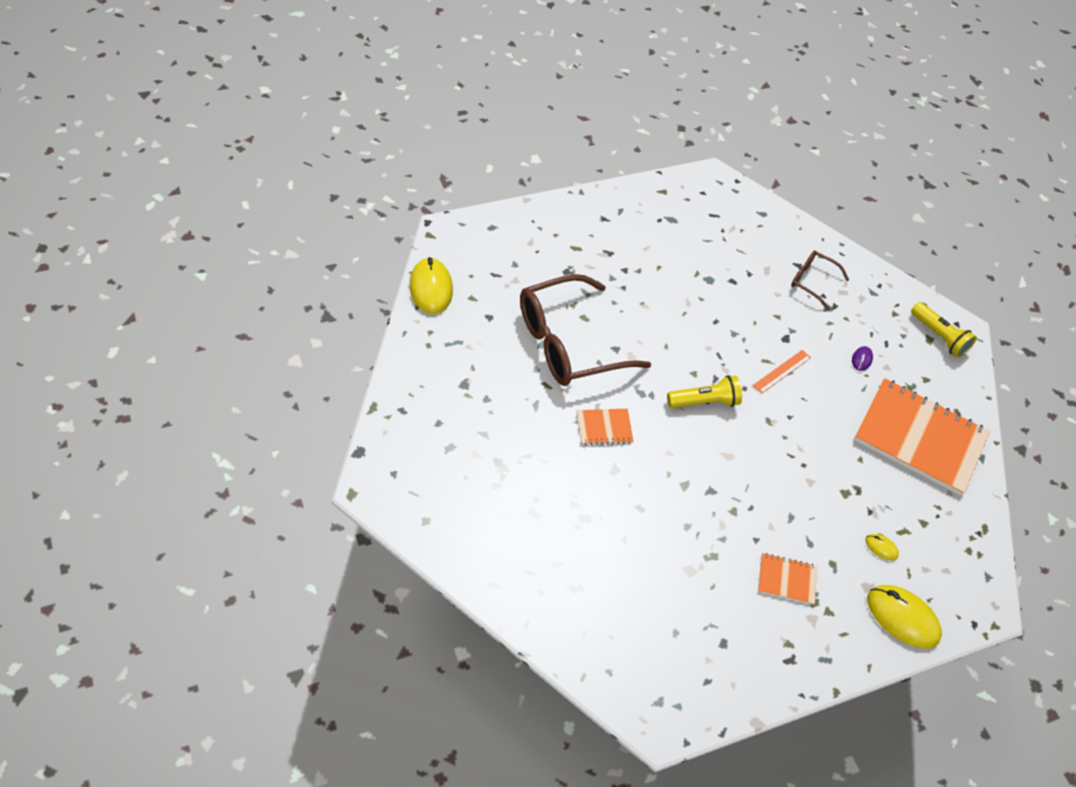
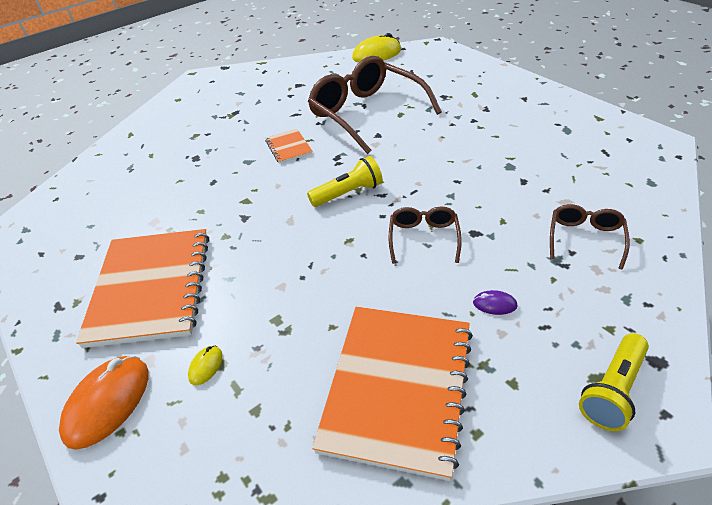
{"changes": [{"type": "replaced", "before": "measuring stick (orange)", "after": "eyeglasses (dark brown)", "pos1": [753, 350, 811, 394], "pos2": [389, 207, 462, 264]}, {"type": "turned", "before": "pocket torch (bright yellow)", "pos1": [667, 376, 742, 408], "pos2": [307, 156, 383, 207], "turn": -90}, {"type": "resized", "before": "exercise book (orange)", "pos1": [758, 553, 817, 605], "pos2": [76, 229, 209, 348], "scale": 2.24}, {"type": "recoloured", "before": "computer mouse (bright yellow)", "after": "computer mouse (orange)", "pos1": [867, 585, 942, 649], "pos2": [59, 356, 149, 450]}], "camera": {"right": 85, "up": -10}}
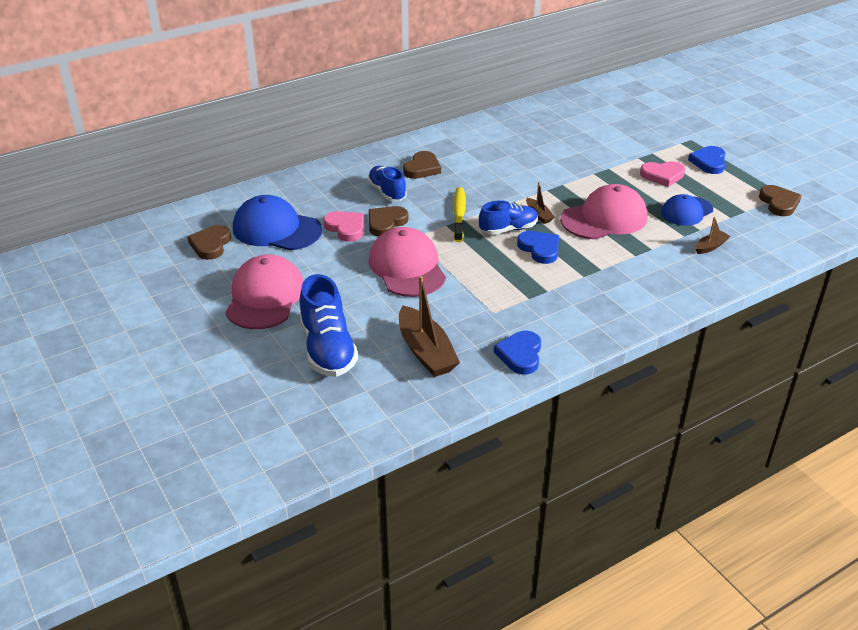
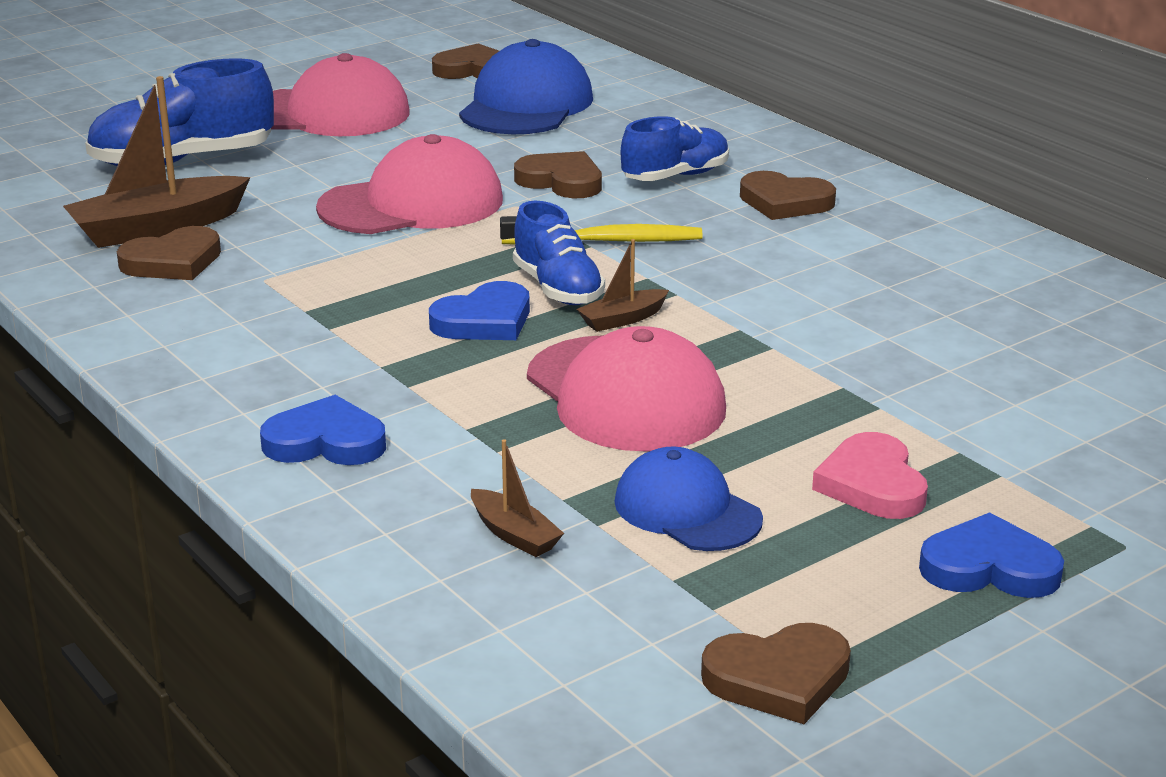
{"changes": [{"type": "removed", "before": "heart shape (rosy)", "pos1": [323, 211, 364, 242]}, {"type": "moved", "before": "heart shape (royal blue)", "pos1": [494, 331, 541, 375], "pos2": [260, 395, 386, 465]}, {"type": "added", "after": "heart shape (dark brown)", "pos2": [117, 226, 221, 280]}], "camera": {"right": 85, "up": -10}}
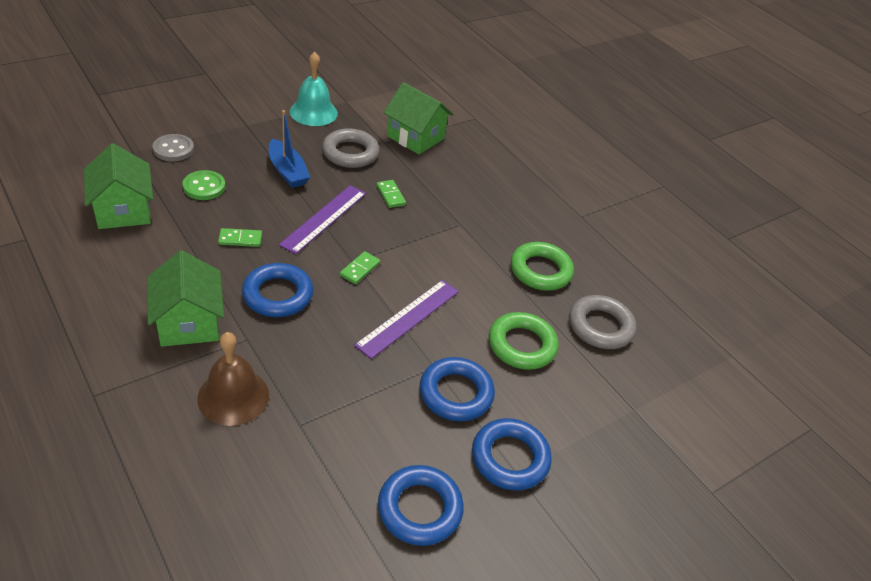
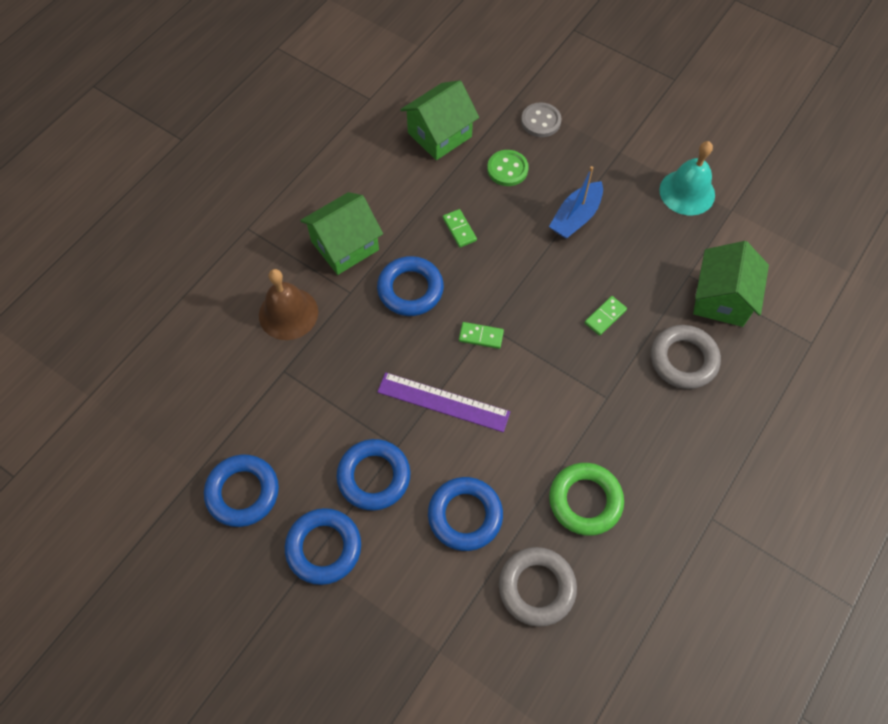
{"changes": [{"type": "moved", "before": "hoop (ash-grey)", "pos1": [322, 128, 379, 168], "pos2": [651, 325, 721, 389]}, {"type": "removed", "before": "measuring stick (violet)", "pos1": [279, 185, 366, 254]}, {"type": "recoloured", "before": "hoop (green)", "after": "hoop (royal blue)", "pos1": [489, 312, 559, 370], "pos2": [428, 477, 503, 551]}], "camera": {"right": 75, "up": 20}}
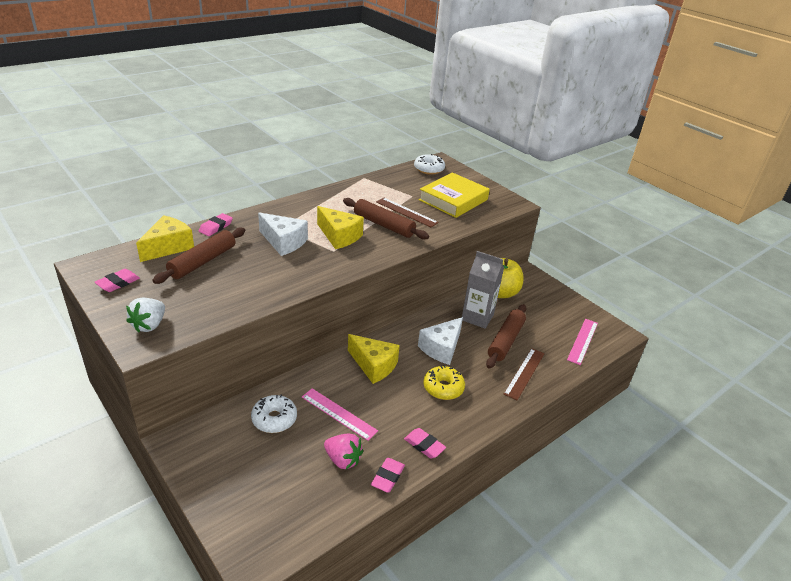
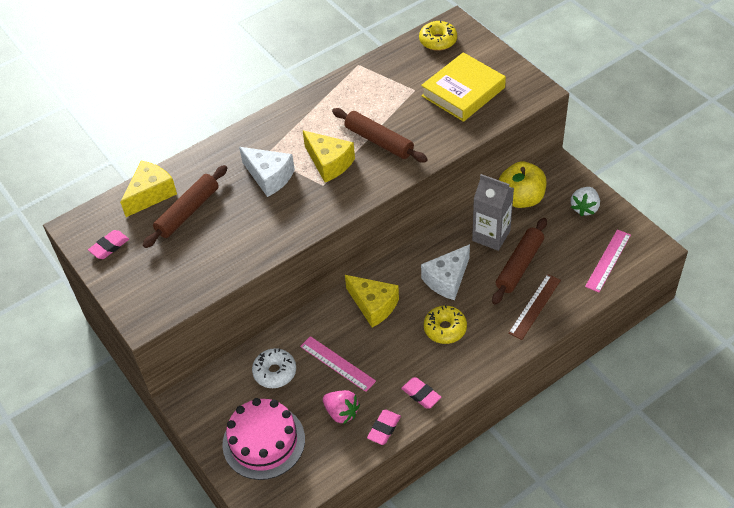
{"changes": [{"type": "recoloured", "before": "doughnut (snow-white)", "after": "doughnut (bright yellow)", "pos1": [414, 154, 445, 175], "pos2": [419, 20, 457, 51]}, {"type": "removed", "before": "measuring stick (dark brown)", "pos1": [376, 198, 439, 227]}, {"type": "removed", "before": "gum eraser (rosy)", "pos1": [199, 213, 233, 236]}, {"type": "moved", "before": "berry (snow-white)", "pos1": [126, 298, 165, 333], "pos2": [571, 187, 600, 216]}, {"type": "added", "after": "layer cake (rosy)", "pos2": [222, 398, 305, 480]}], "camera": {"right": 10, "up": 15}}
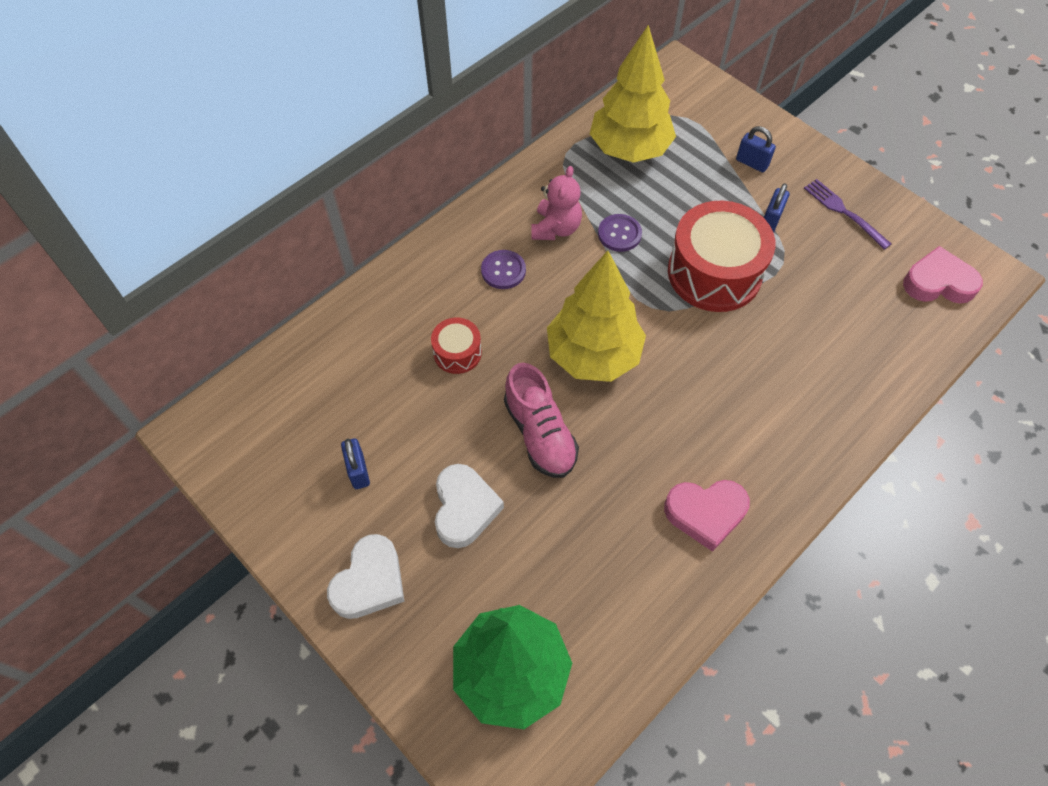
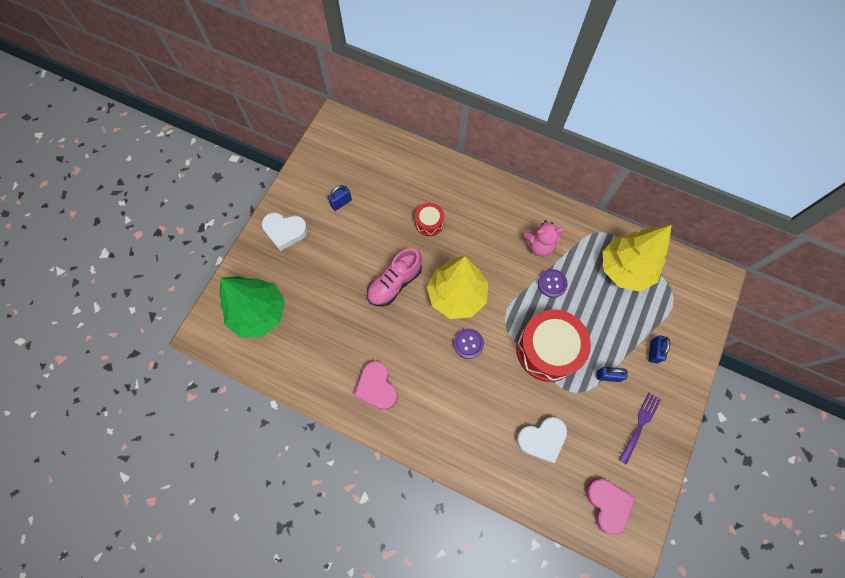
{"changes": [{"type": "moved", "before": "button (violet)", "pos1": [481, 250, 526, 289], "pos2": [454, 329, 484, 359]}, {"type": "moved", "before": "heart shape (snow-white)", "pos1": [435, 464, 504, 548], "pos2": [516, 417, 567, 463]}], "camera": {"right": 70, "up": 10}}
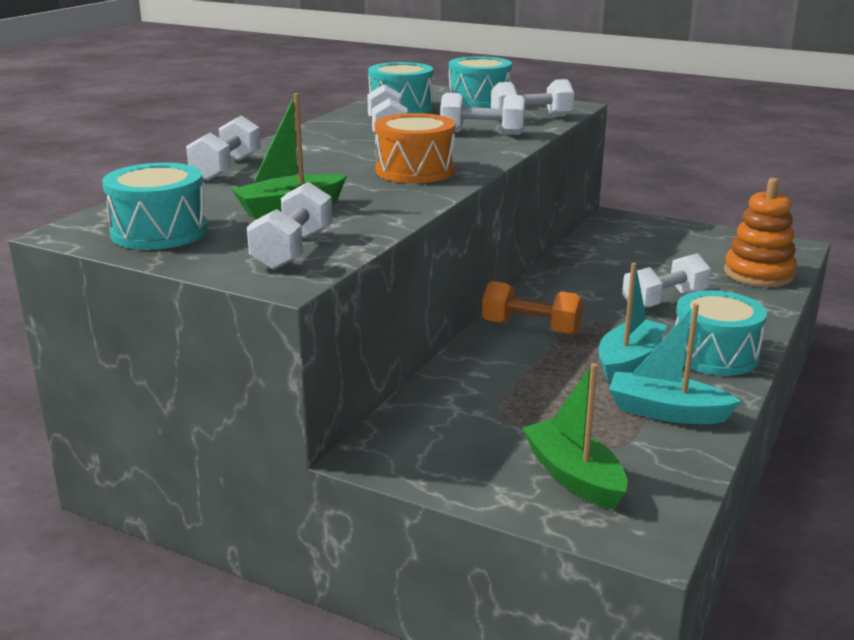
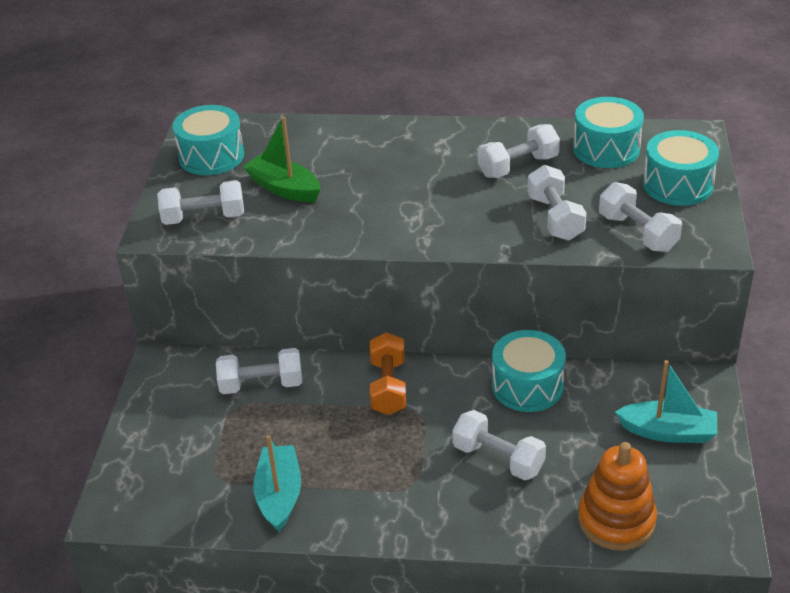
{"changes": [{"type": "removed", "before": "snare drum (orange)", "pos1": [375, 113, 455, 183]}, {"type": "moved", "before": "dumbbell (snow-white)", "pos1": [186, 115, 261, 181], "pos2": [216, 348, 302, 394]}, {"type": "moved", "before": "toy boat (teal)", "pos1": [599, 263, 667, 382], "pos2": [615, 360, 717, 443]}, {"type": "moved", "before": "snare drum (teal)", "pos1": [675, 290, 767, 376], "pos2": [492, 330, 566, 412]}, {"type": "removed", "before": "toy boat (green)", "pos1": [522, 363, 628, 510]}], "camera": {"right": 70, "up": 15}}
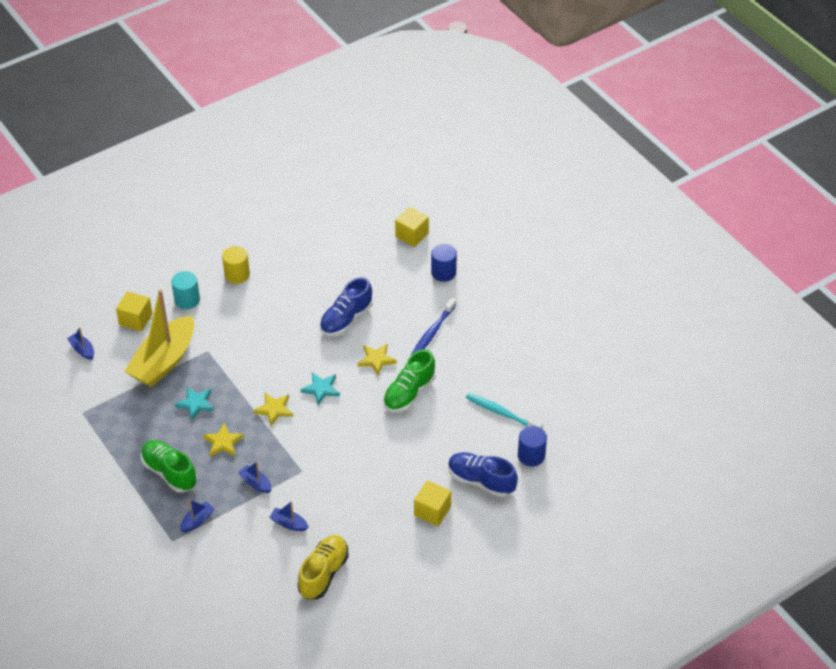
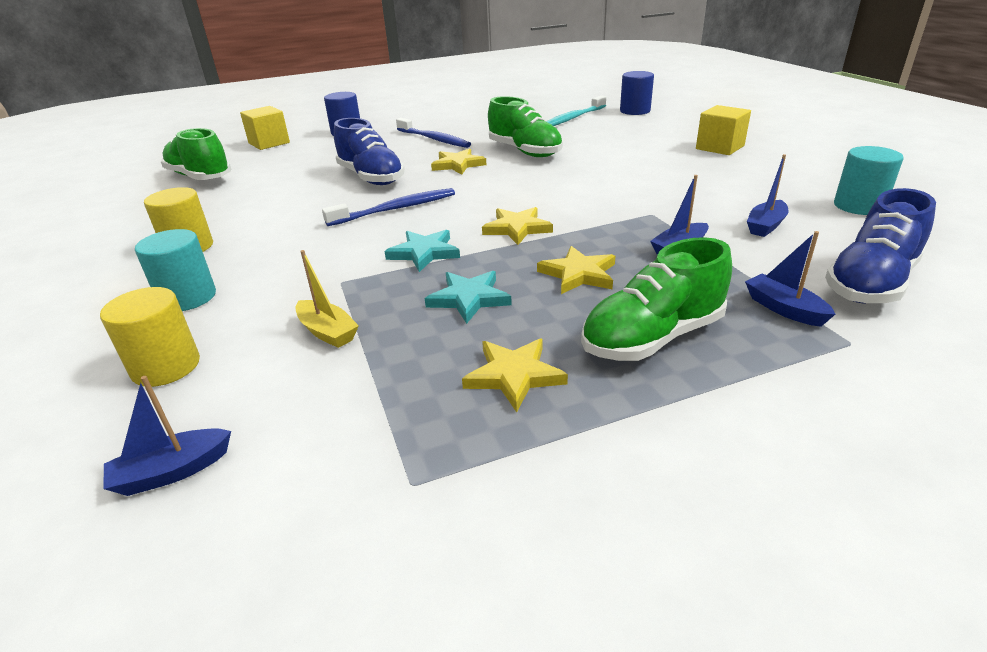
{"changes": [{"type": "resized", "before": "toy boat (bright yellow)", "pos1": [124, 290, 194, 387], "pos2": [296, 250, 359, 348], "scale": 0.4}, {"type": "replaced", "before": "block (bright yellow)", "after": "cylinder shape (bright yellow)", "pos1": [116, 291, 153, 331], "pos2": [100, 287, 200, 387]}, {"type": "moved", "before": "star (teal)", "pos1": [300, 373, 340, 405], "pos2": [384, 230, 460, 272]}, {"type": "moved", "before": "lace-up shoe (royal blue)", "pos1": [448, 452, 518, 497], "pos2": [825, 188, 936, 303]}, {"type": "replaced", "before": "lace-up shoe (bright yellow)", "after": "cylinder shape (teal)", "pos1": [297, 535, 349, 600], "pos2": [834, 146, 904, 215]}, {"type": "added", "after": "lace-up shoe (green)", "pos2": [161, 128, 231, 180]}, {"type": "added", "after": "toothbrush (royal blue)", "pos2": [322, 188, 455, 226]}, {"type": "added", "after": "star (bright yellow)", "pos2": [462, 339, 568, 412]}], "camera": {"right": -75, "up": -15}}
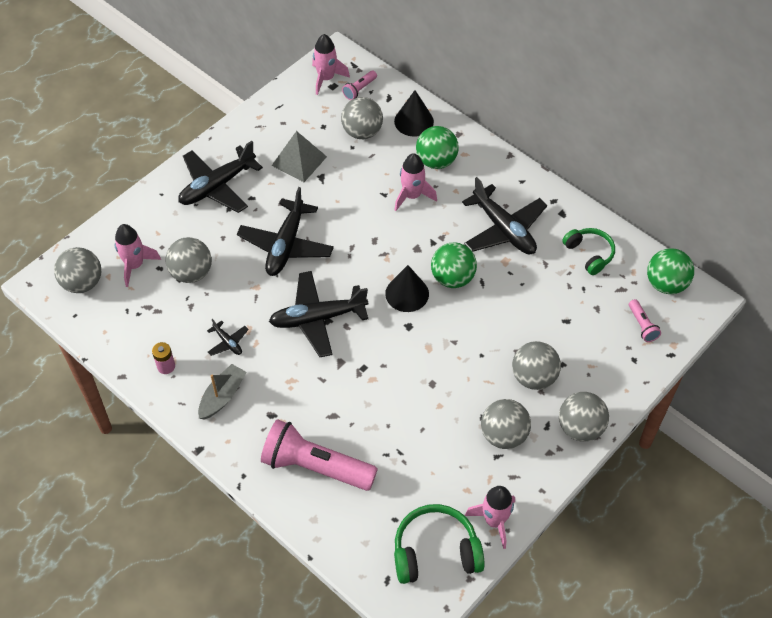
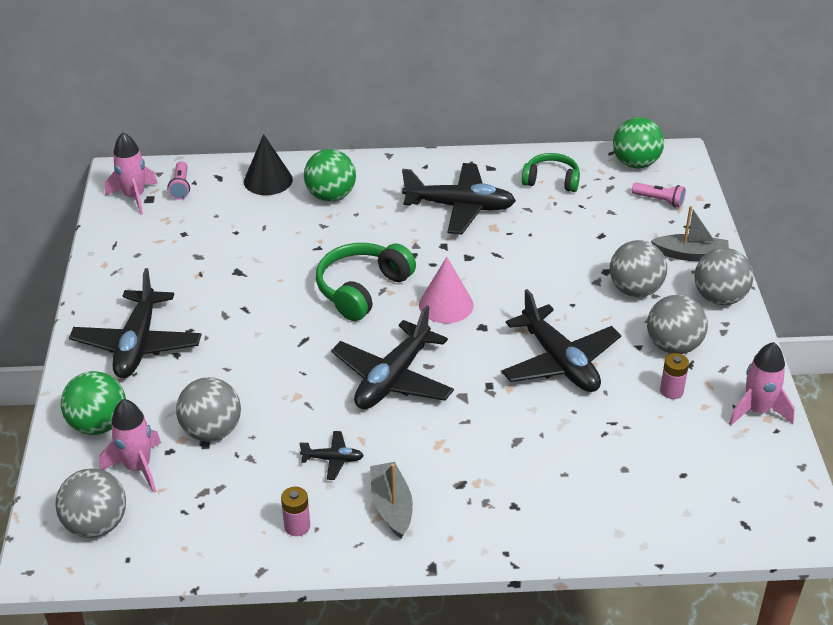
{"changes": [{"type": "removed", "before": "ball (ash-grey)", "pos1": [341, 97, 383, 139]}, {"type": "removed", "before": "solid pyramid (ash-grey)", "pos1": [272, 131, 327, 182]}, {"type": "removed", "before": "spaceship (rosy)", "pos1": [394, 153, 437, 211]}, {"type": "moved", "before": "toy plane (black)", "pos1": [237, 187, 334, 276], "pos2": [502, 289, 621, 392]}, {"type": "moved", "before": "ball (green)", "pos1": [431, 242, 477, 288], "pos2": [61, 371, 126, 435]}, {"type": "recoloured", "before": "solid cone (black)", "after": "solid cone (rosy)", "pos1": [385, 265, 429, 312], "pos2": [419, 257, 474, 323]}, {"type": "removed", "before": "pocket torch (rosy)", "pos1": [261, 419, 378, 491]}, {"type": "moved", "before": "headset (green)", "pos1": [394, 504, 485, 584], "pos2": [316, 243, 416, 321]}, {"type": "added", "after": "toy boat (ash-grey)", "pos2": [651, 206, 729, 261]}, {"type": "added", "after": "AA battery (rosy)", "pos2": [660, 353, 689, 399]}], "camera": {"right": -45, "up": -15}}
